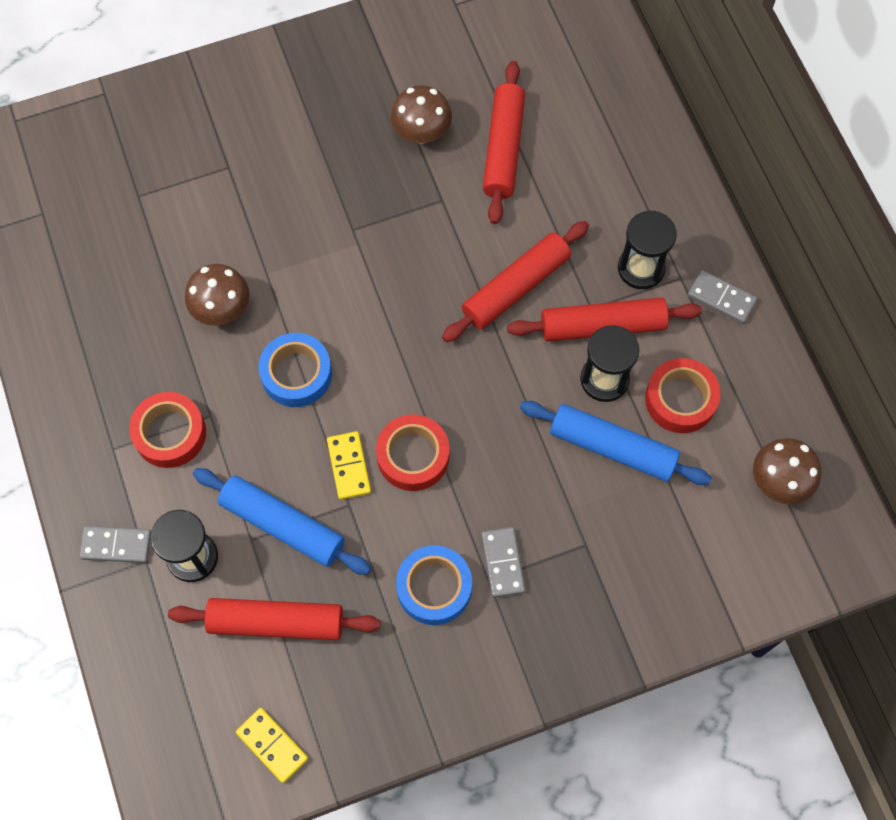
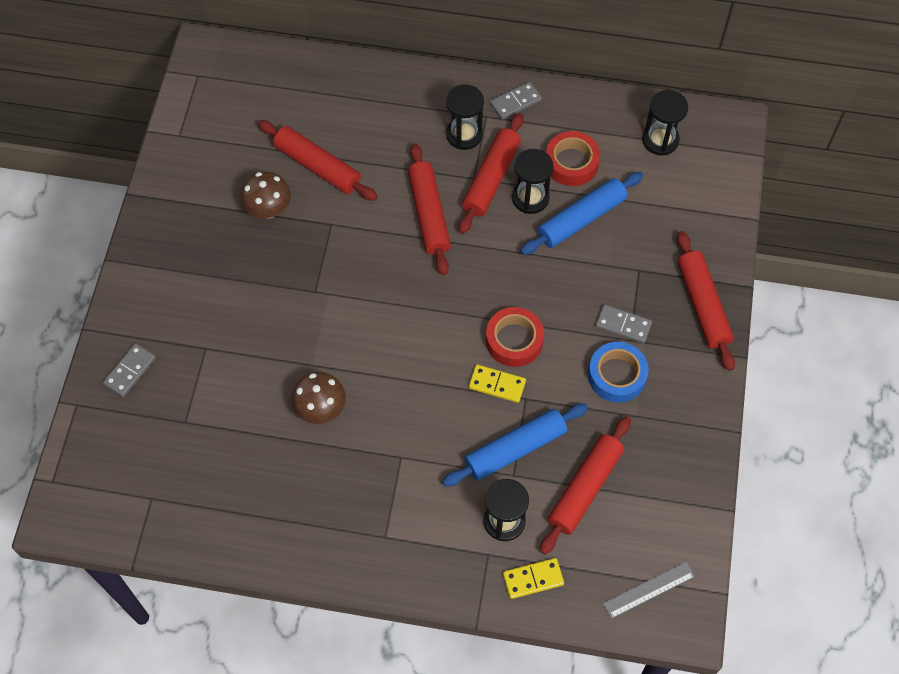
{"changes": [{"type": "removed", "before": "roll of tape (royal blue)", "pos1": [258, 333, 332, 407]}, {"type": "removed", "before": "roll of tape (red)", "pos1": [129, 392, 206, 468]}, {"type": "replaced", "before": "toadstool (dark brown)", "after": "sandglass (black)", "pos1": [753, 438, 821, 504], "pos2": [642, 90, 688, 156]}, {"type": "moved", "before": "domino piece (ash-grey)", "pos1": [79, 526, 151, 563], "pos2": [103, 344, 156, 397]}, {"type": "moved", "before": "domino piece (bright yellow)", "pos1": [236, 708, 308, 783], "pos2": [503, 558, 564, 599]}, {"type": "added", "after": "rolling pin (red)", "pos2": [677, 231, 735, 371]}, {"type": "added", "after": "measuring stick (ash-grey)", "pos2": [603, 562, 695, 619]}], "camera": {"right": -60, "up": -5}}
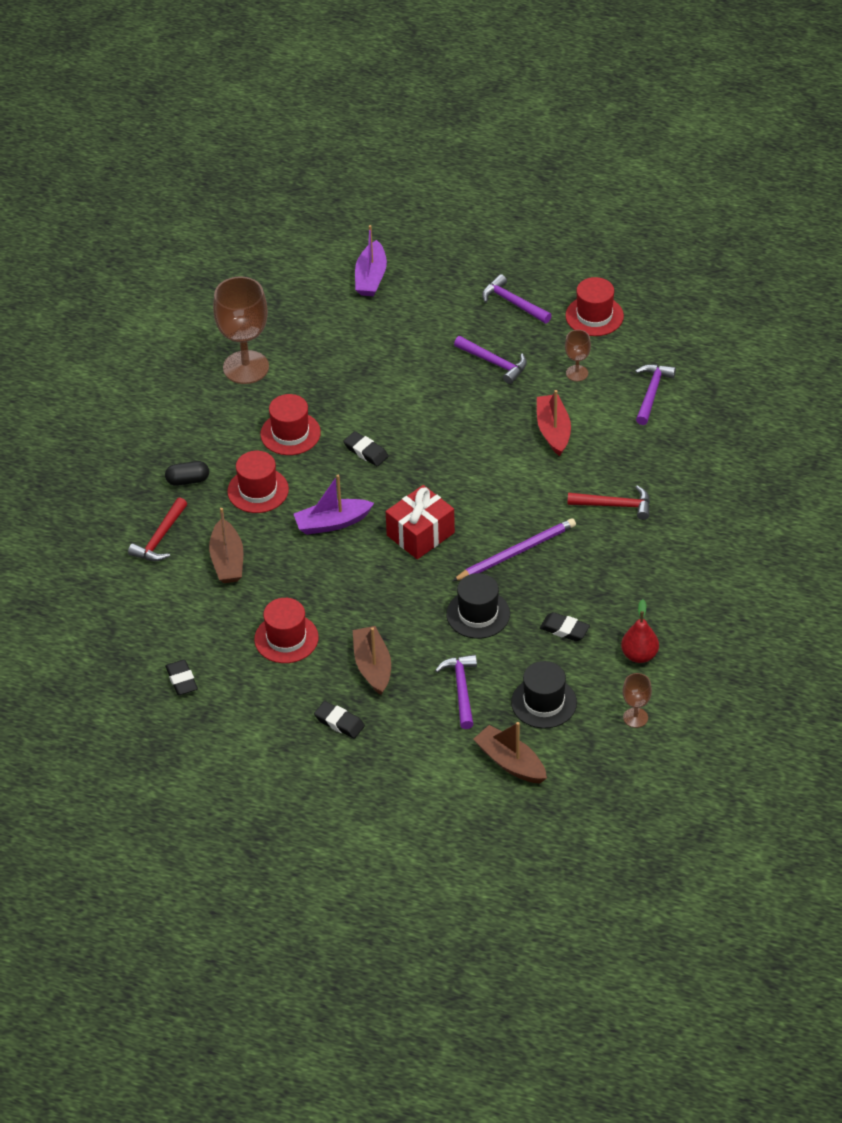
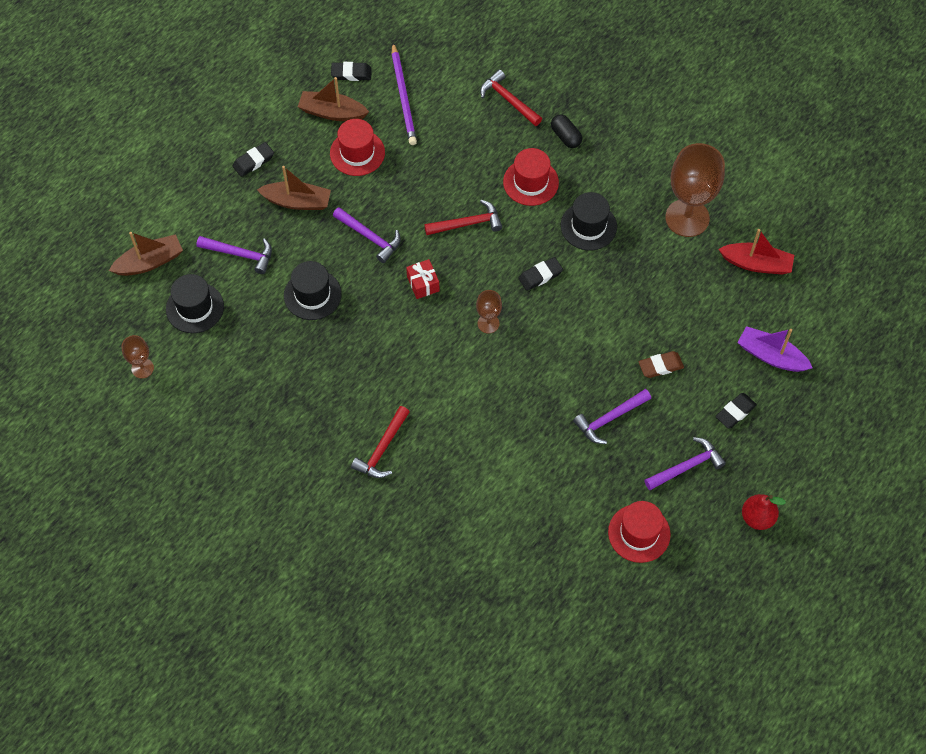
{"changes": [{"type": "moved", "before": "chalice (dark brown)", "pos1": [565, 330, 591, 381], "pos2": [476, 290, 502, 334]}, {"type": "moved", "before": "carpenter's hammer (violet)", "pos1": [635, 364, 676, 425], "pos2": [333, 207, 401, 263]}, {"type": "moved", "before": "toy boat (red)", "pos1": [537, 390, 571, 456], "pos2": [719, 229, 794, 274]}, {"type": "recoloured", "before": "top hat (red)", "after": "top hat (black)", "pos1": [260, 394, 321, 455], "pos2": [561, 192, 617, 250]}, {"type": "turned", "before": "pill shape (black)", "pos1": [165, 461, 209, 486], "pos2": [551, 114, 582, 148], "turn": -45}, {"type": "replaced", "before": "toy boat (violet)", "after": "carpenter's hammer (red)", "pos1": [294, 475, 374, 535], "pos2": [424, 200, 502, 235]}, {"type": "resized", "before": "wrapped gift (red)", "pos1": [386, 485, 455, 559], "pos2": [406, 259, 440, 299], "scale": 0.58}, {"type": "moved", "before": "toy boat (dark brown)", "pos1": [209, 508, 243, 583], "pos2": [298, 77, 369, 121]}, {"type": "moved", "before": "wooden pencil (violet)", "pos1": [452, 518, 576, 581], "pos2": [392, 43, 417, 145]}, {"type": "moved", "before": "pear (red)", "pos1": [621, 599, 659, 663], "pos2": [742, 494, 786, 530]}, {"type": "moved", "before": "gum eraser (black)", "pos1": [540, 612, 590, 641], "pos2": [715, 393, 757, 429]}, {"type": "added", "after": "gum eraser (dark brown)", "pos2": [639, 351, 684, 378]}], "camera": {"right": 110, "up": 15}}
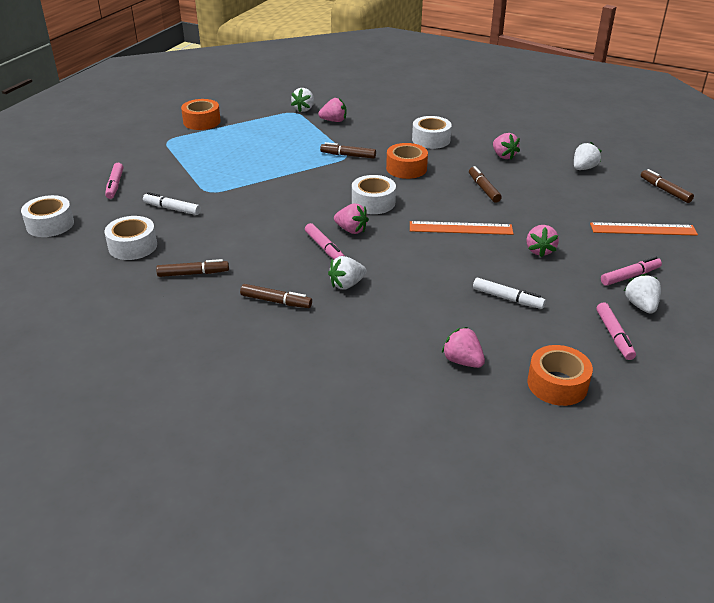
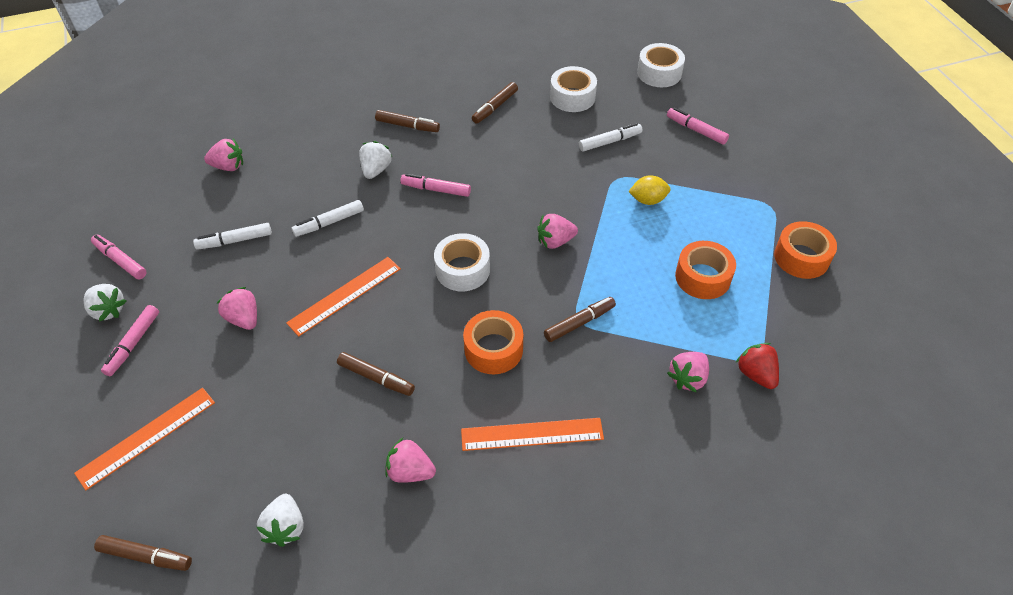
{"changes": [{"type": "recoloured", "before": "berry (snow-white)", "after": "berry (red)", "pos1": [291, 88, 314, 112], "pos2": [736, 343, 779, 389]}, {"type": "replaced", "before": "roll of tape (snow-white)", "after": "measuring stick (orange)", "pos1": [412, 116, 452, 149], "pos2": [461, 418, 604, 451]}, {"type": "moved", "before": "berry (rosy)", "pos1": [334, 204, 369, 234], "pos2": [538, 214, 578, 249]}, {"type": "turned", "before": "felt pen (dark brown)", "pos1": [240, 284, 312, 308], "pos2": [375, 110, 440, 132], "turn": -135}, {"type": "moved", "before": "roll of tape (orange)", "pos1": [527, 345, 593, 406], "pos2": [675, 241, 736, 299]}, {"type": "added", "after": "lemon (bright yellow)", "pos2": [628, 175, 670, 205]}, {"type": "added", "after": "felt pen (snow-white)", "pos2": [292, 200, 364, 237]}], "camera": {"right": 135, "up": 15}}
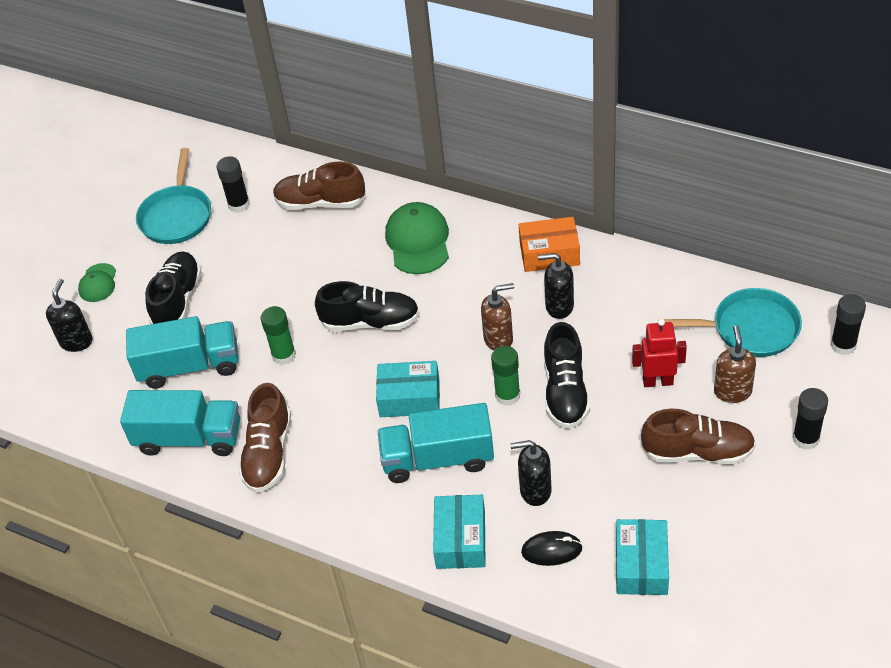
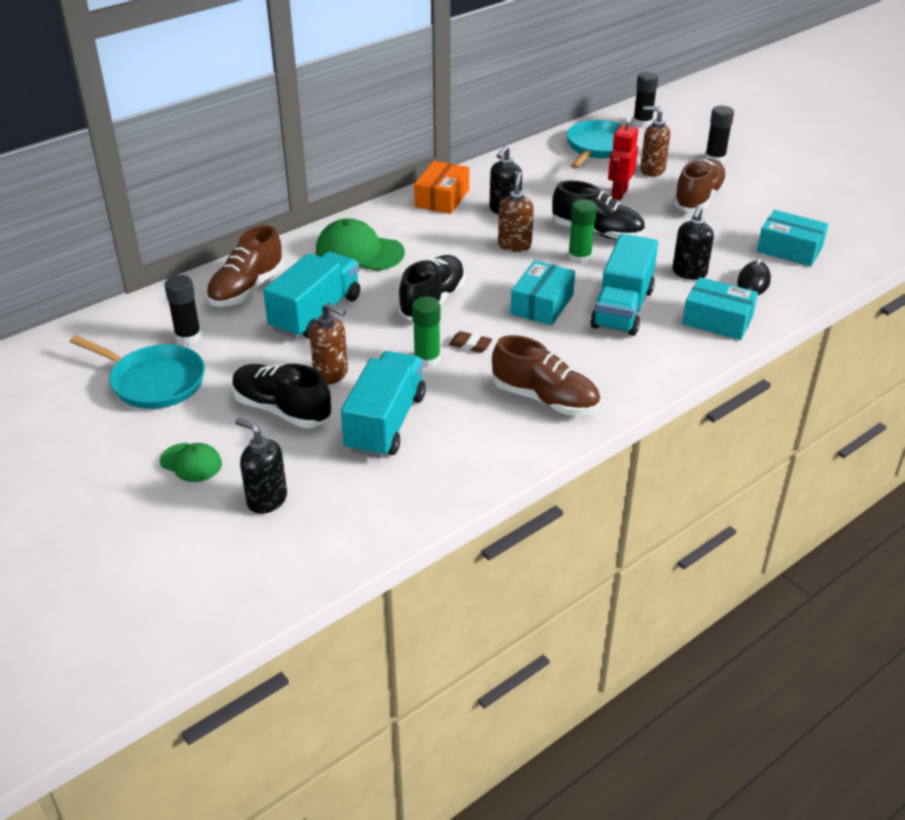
{"changes": [{"type": "moved", "before": "truck (teal)", "pos1": [120, 390, 240, 456], "pos2": [263, 252, 360, 339]}, {"type": "added", "after": "pump bottle (dark brown)", "pos2": [310, 303, 348, 385]}, {"type": "added", "after": "gum eraser (dark brown)", "pos2": [449, 331, 493, 353]}], "camera": {"right": -70, "up": -10}}
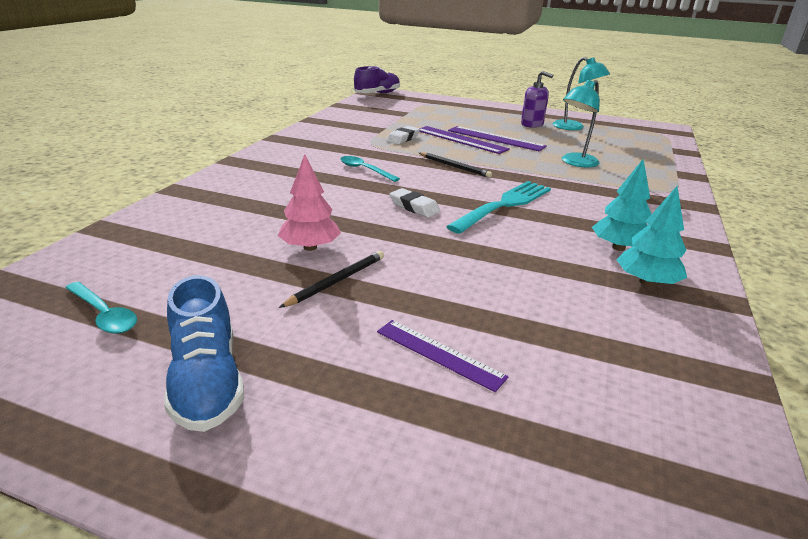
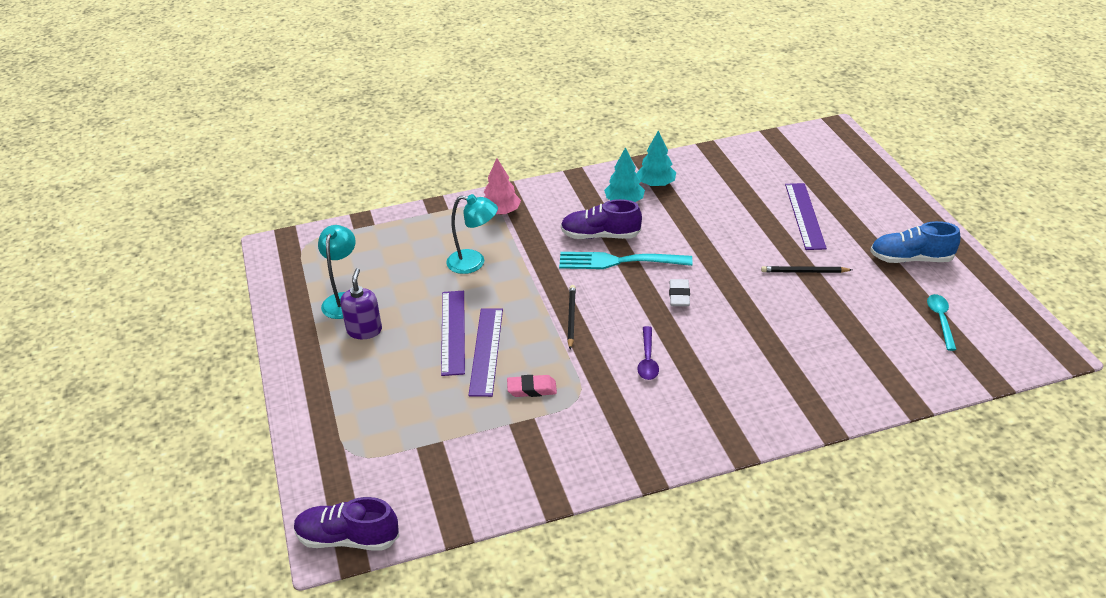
{"changes": [{"type": "recoloured", "before": "gum eraser (snow-white)", "after": "gum eraser (rosy)", "pos1": [387, 126, 420, 144], "pos2": [507, 375, 557, 397]}, {"type": "moved", "before": "tree (rosy)", "pos1": [277, 154, 341, 251], "pos2": [484, 158, 521, 215]}, {"type": "recoloured", "before": "teaspoon (teal)", "after": "teaspoon (violet)", "pos1": [341, 156, 400, 182], "pos2": [637, 326, 659, 380]}, {"type": "turned", "before": "lace-up shoe (royal blue)", "pos1": [164, 275, 244, 432], "pos2": [870, 221, 960, 263], "turn": -120}, {"type": "resized", "before": "measuring stick (violet)", "pos1": [377, 320, 509, 392], "pos2": [785, 183, 827, 250], "scale": 1.52}, {"type": "added", "after": "lace-up shoe (violet)", "pos2": [561, 199, 642, 239]}], "camera": {"right": -125, "up": 10}}
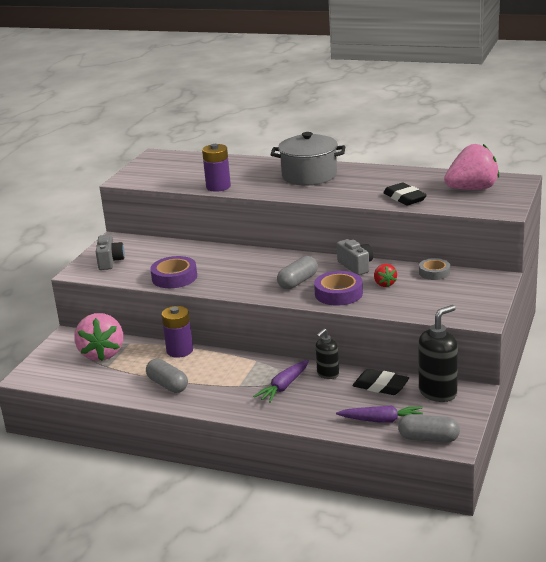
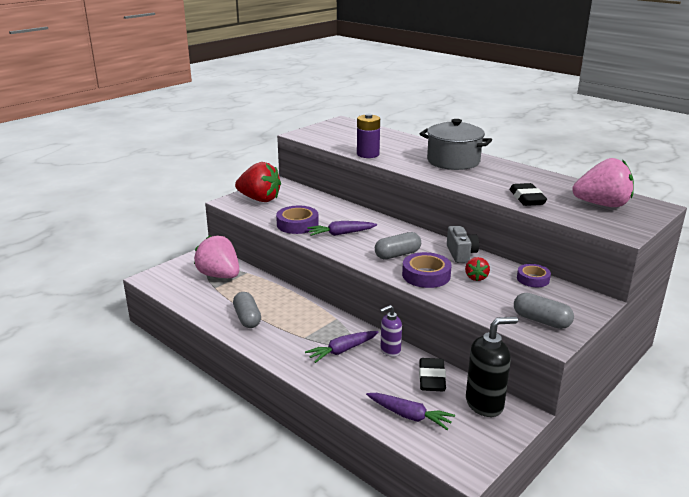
{"changes": [{"type": "replaced", "before": "compact camera (ash-grey)", "after": "berry (red)", "pos1": [96, 234, 125, 270], "pos2": [235, 162, 281, 202]}, {"type": "recoloured", "before": "roll of tape (ash-grey)", "after": "roll of tape (violet)", "pos1": [419, 258, 450, 280], "pos2": [517, 264, 551, 287]}, {"type": "removed", "before": "AA battery (violet)", "pos1": [162, 306, 193, 358]}, {"type": "turned", "before": "berry (rosy)", "pos1": [74, 313, 123, 361], "pos2": [194, 235, 239, 278], "turn": 120}, {"type": "recoloured", "before": "pump bottle (black)", "after": "pump bottle (violet)", "pos1": [316, 328, 339, 379], "pos2": [380, 305, 402, 357]}, {"type": "turned", "before": "gum eraser (black)", "pos1": [353, 369, 409, 395], "pos2": [419, 358, 446, 391], "turn": 45}, {"type": "moved", "before": "pill shape (ash-grey)", "pos1": [398, 414, 460, 443], "pos2": [514, 293, 574, 329]}, {"type": "added", "after": "root vegetable (violet)", "pos2": [307, 221, 377, 236]}], "camera": {"right": 20, "up": 0}}
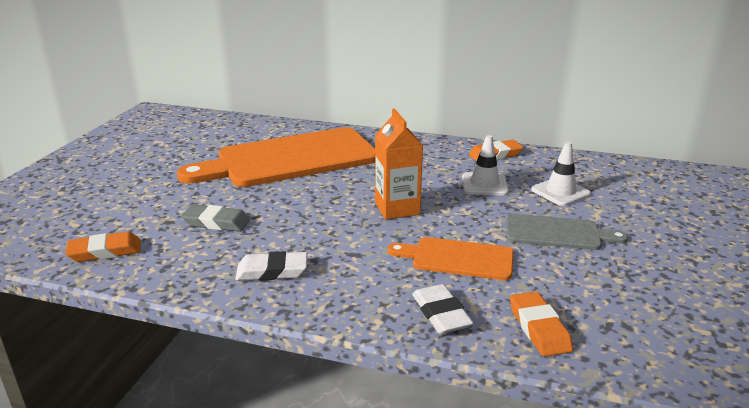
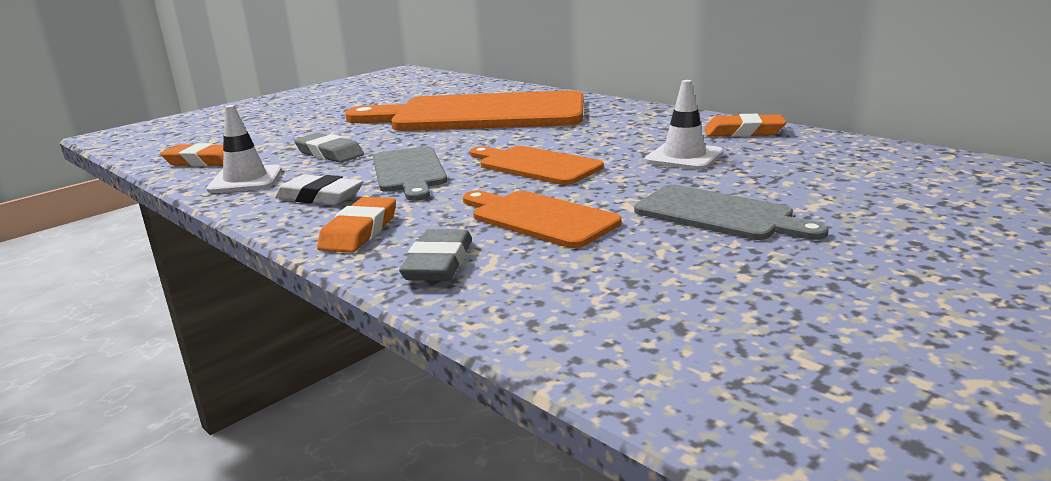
{"changes": [{"type": "replaced", "before": "milk carton (orange)", "after": "chopping board (orange)", "pos1": [375, 108, 423, 220], "pos2": [470, 146, 604, 185]}, {"type": "moved", "before": "traffic cone (snow-white)", "pos1": [531, 142, 591, 206], "pos2": [206, 105, 282, 193]}, {"type": "recoloured", "before": "gum eraser (snow-white)", "after": "gum eraser (ash-grey)", "pos1": [412, 284, 474, 334], "pos2": [399, 229, 472, 281]}, {"type": "moved", "before": "gum eraser (orange)", "pos1": [510, 292, 573, 357], "pos2": [317, 197, 396, 253]}, {"type": "added", "after": "chopping board (ash-grey)", "pos2": [373, 147, 447, 201]}], "camera": {"right": 30, "up": -5}}
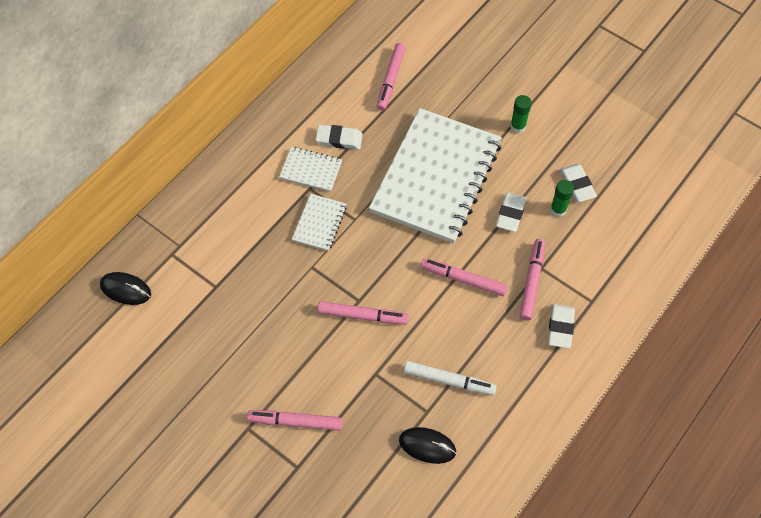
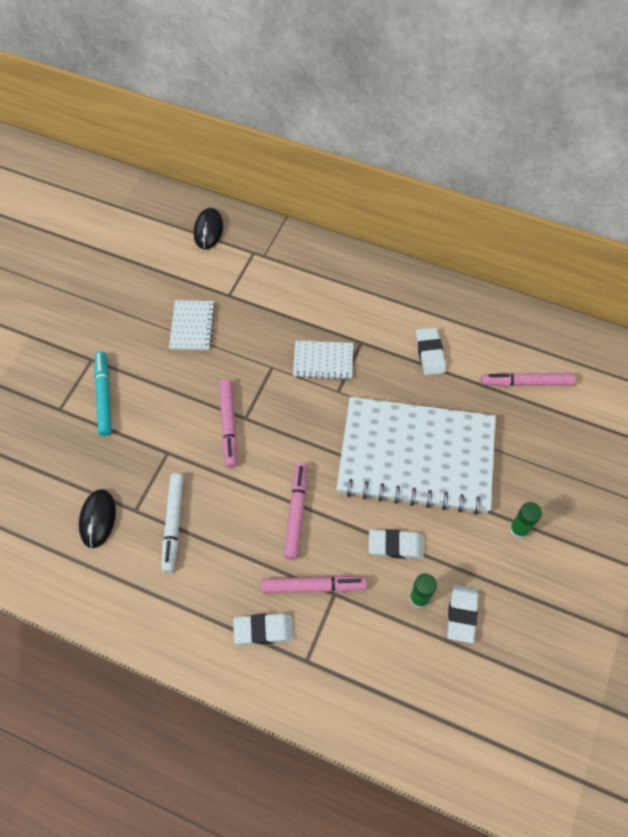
{"changes": [{"type": "moved", "before": "exercise book (snow-white)", "pos1": [279, 147, 342, 192], "pos2": [169, 300, 215, 351]}, {"type": "turned", "before": "gum eraser (snow-white)", "pos1": [559, 164, 597, 202], "pos2": [447, 585, 478, 643], "turn": -45}, {"type": "recoloured", "before": "felt pen (rosy)", "after": "felt pen (teal)", "pos1": [247, 410, 343, 431], "pos2": [94, 351, 111, 436]}], "camera": {"right": 75, "up": 0}}
